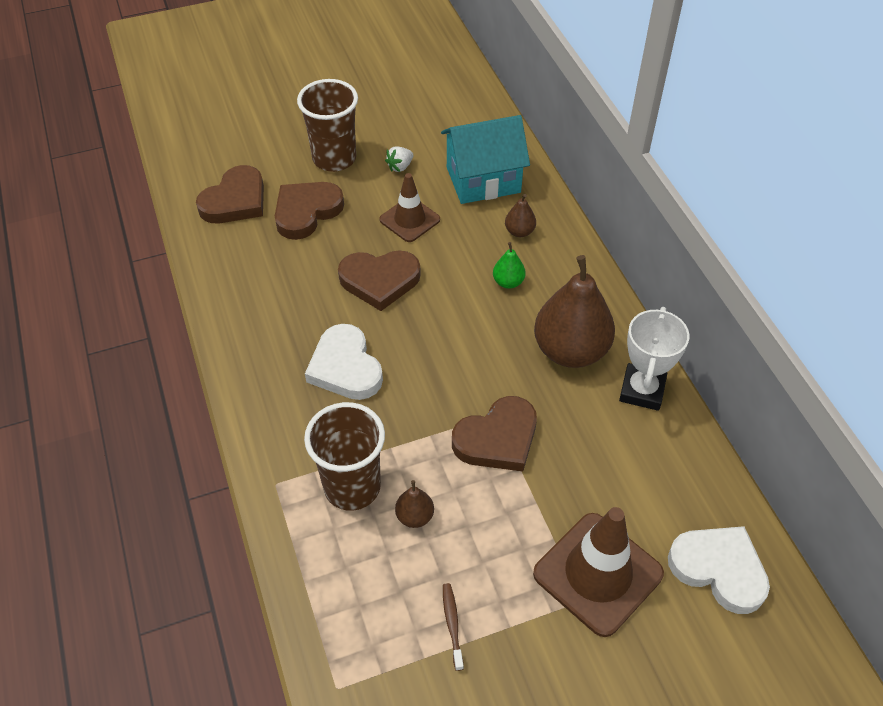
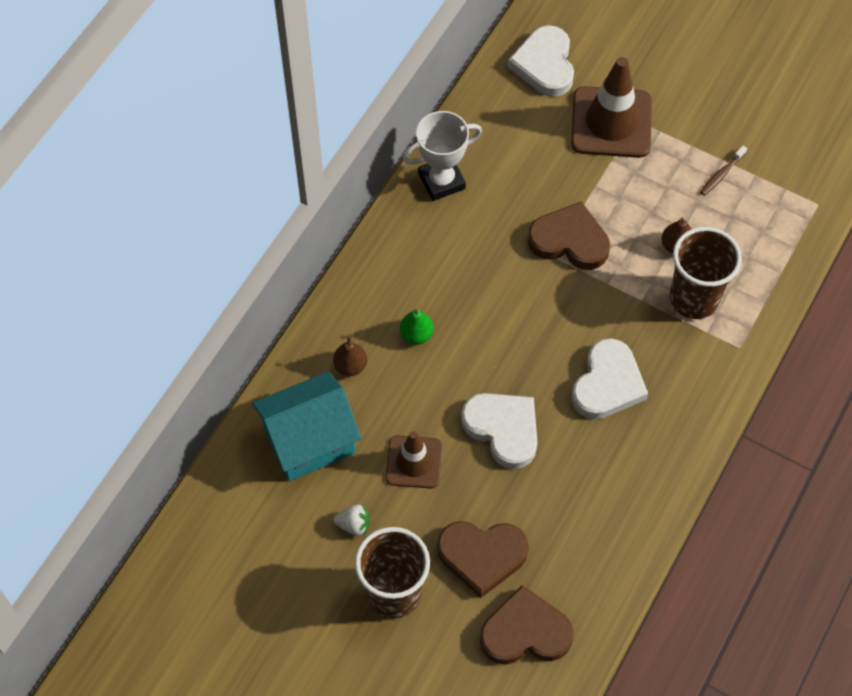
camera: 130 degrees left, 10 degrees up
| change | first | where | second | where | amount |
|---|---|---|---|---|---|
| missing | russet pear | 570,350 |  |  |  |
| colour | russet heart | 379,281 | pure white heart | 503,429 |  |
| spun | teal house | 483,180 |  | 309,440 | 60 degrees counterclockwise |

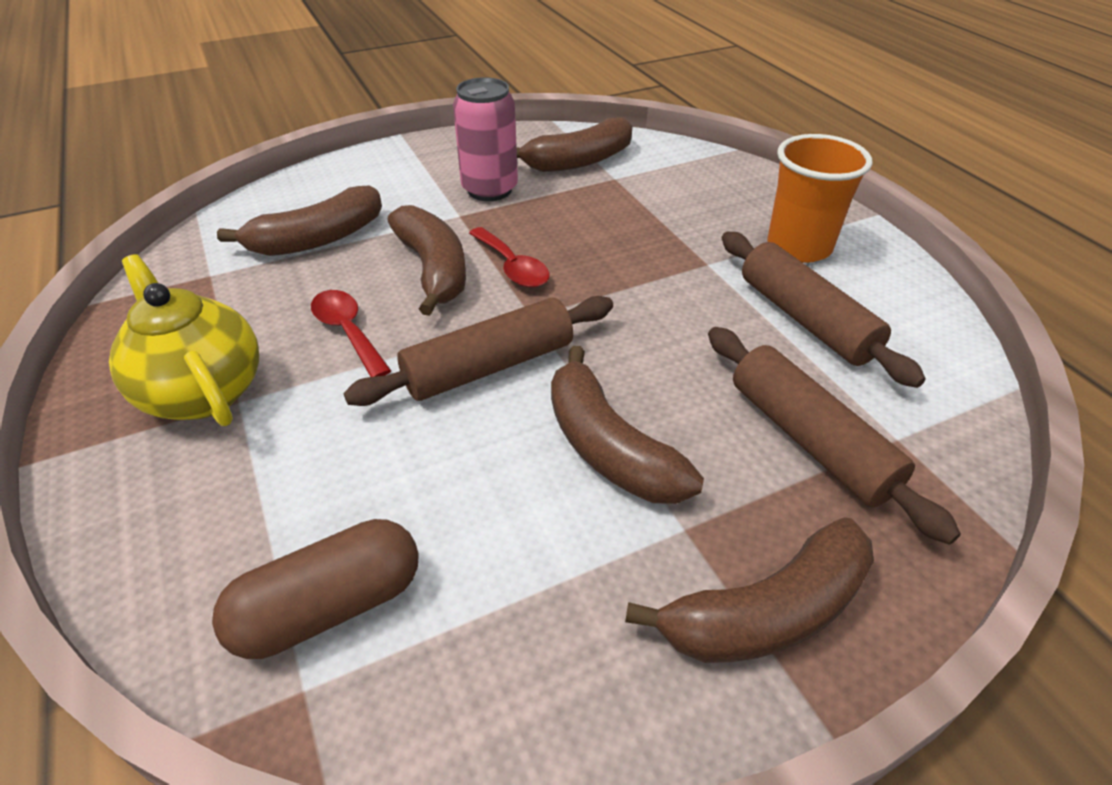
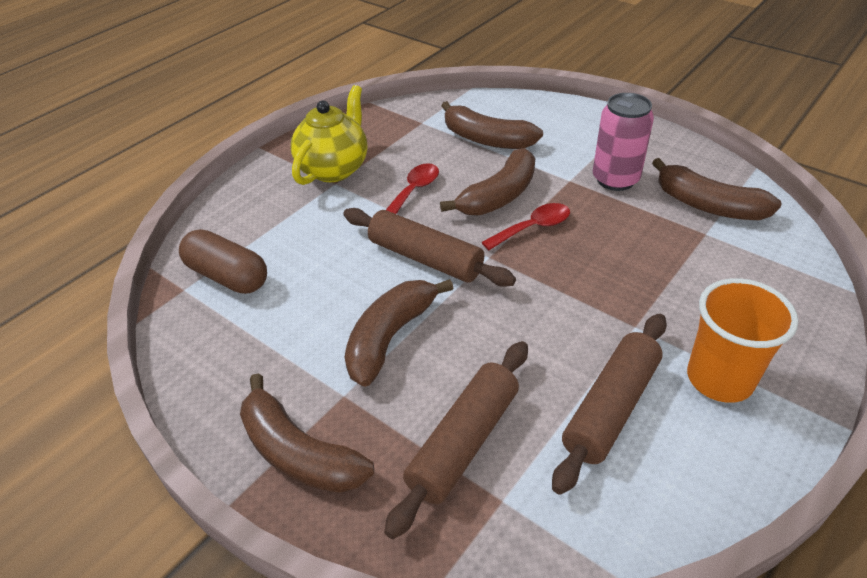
camera: 65 degrees right, 0 degrees up
| change | first | where | second | where | amount |
|---|---|---|---|---|---|
| spun | crimson teaspoon | 512,267 |  | 533,228 | 150 degrees counterclockwise |

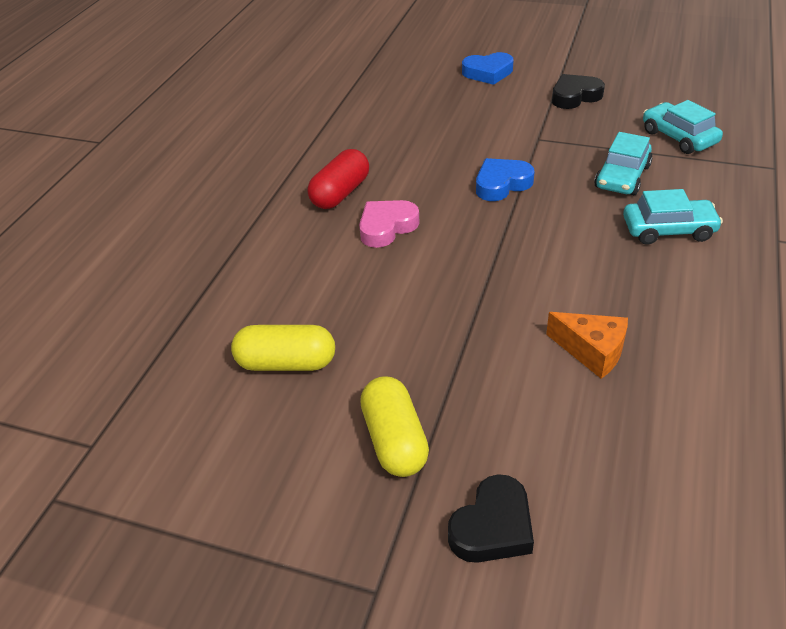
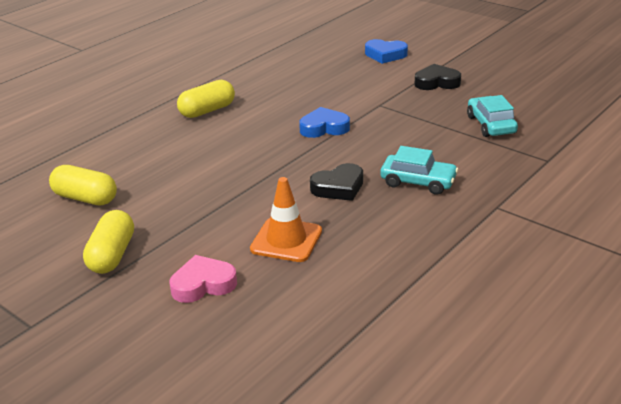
camera: 20 degrees right, 10 degrees down
| change | first | where | second | where | amount |
|---|---|---|---|---|---|
| missing | teal car | 622,177 |  |  |  |
| relocated | pink heart | 387,227 |  | 203,284 |  |
| relocated | jet-black heart | 493,527 |  | 338,187 |  |
| exchanged | orange piece of cheese | 592,351 | orange safety cone | 286,240 |  |
| colour | crimson capsule | 340,193 | yellow capsule | 207,111 |  |

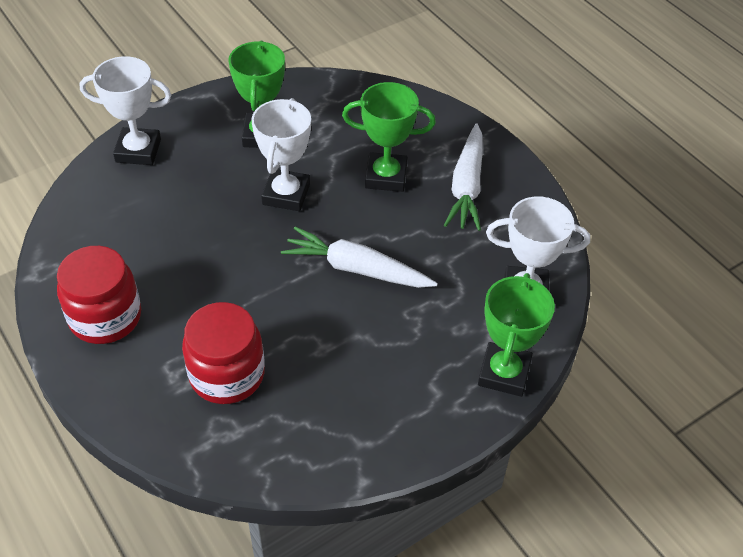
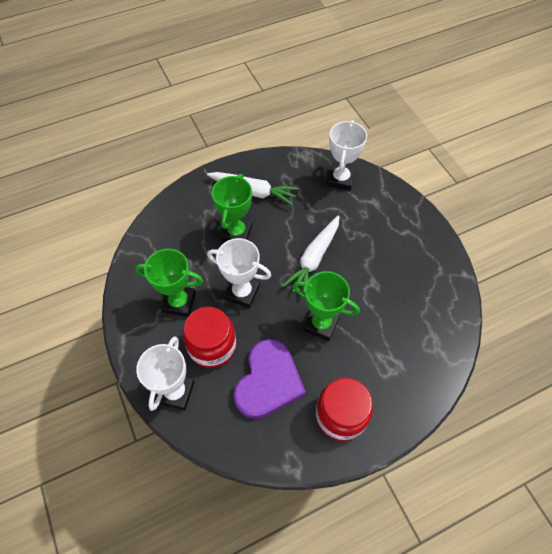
camera: 80 degrees left, 10 degrees up
| change | first | where | second | where | amount |
|---|---|---|---|---|---|
| appeared |  |  | violet heart | 268,381 |  |
| relocated | crimson jar | 227,374 |  | 212,346 |  |
| relocated | green trophy | 504,373 |  | 321,324 |  |

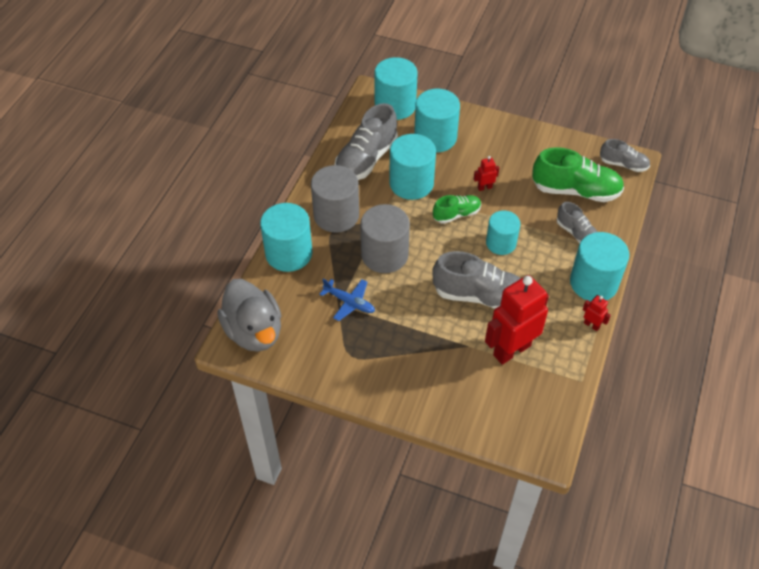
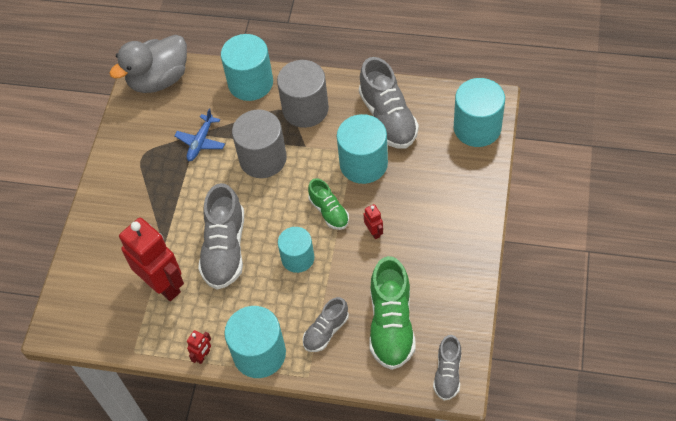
camera: 85 degrees right, 5 degrees up
| change | first | where | second | where | amount |
|---|---|---|---|---|---|
| missing | teal solid cylinder | 435,137 |  |  |  |
| spun | grey sneaker | 366,159 |  | 388,118 | 135 degrees counterclockwise |

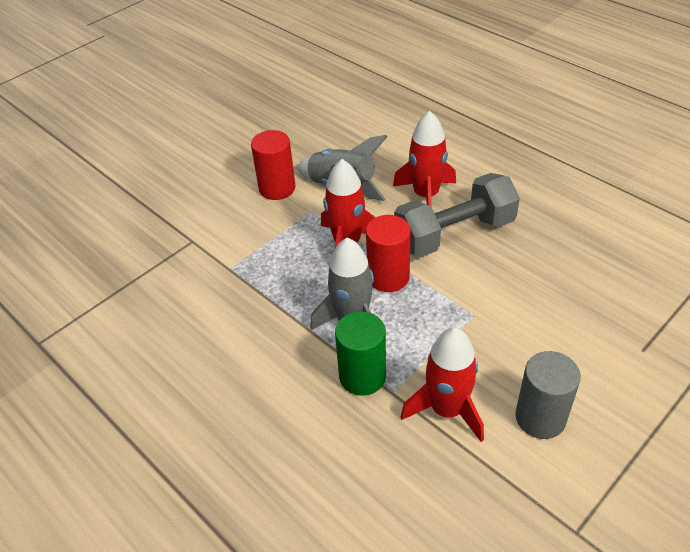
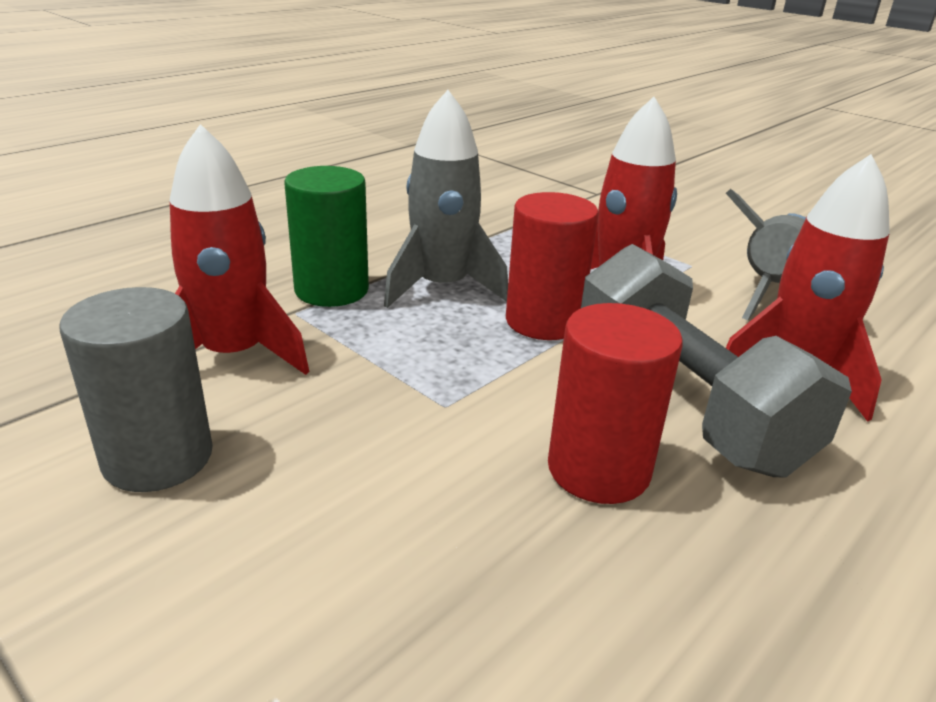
camera: 85 degrees right, 15 degrees down
| change | first | where | second | where | amount |
|---|---|---|---|---|---|
| relocated | crimson solid cylinder | 277,188 |  | 598,469 |  |

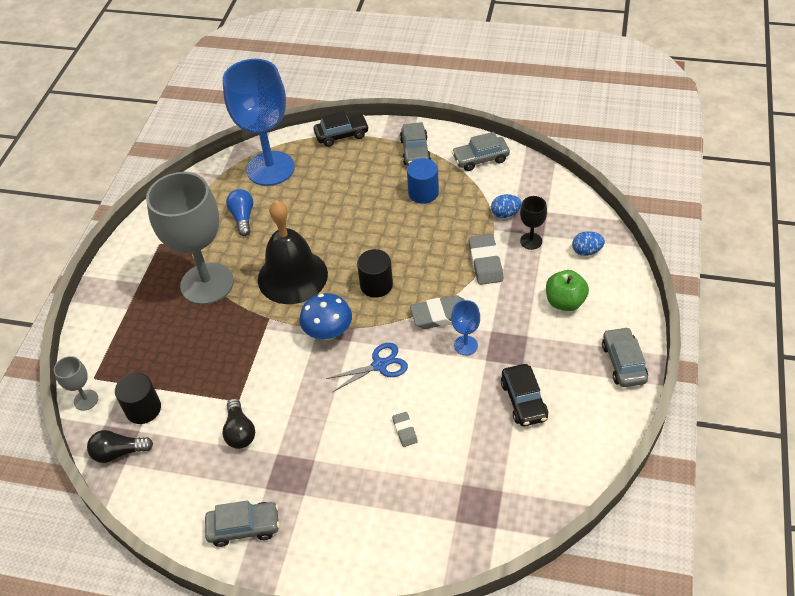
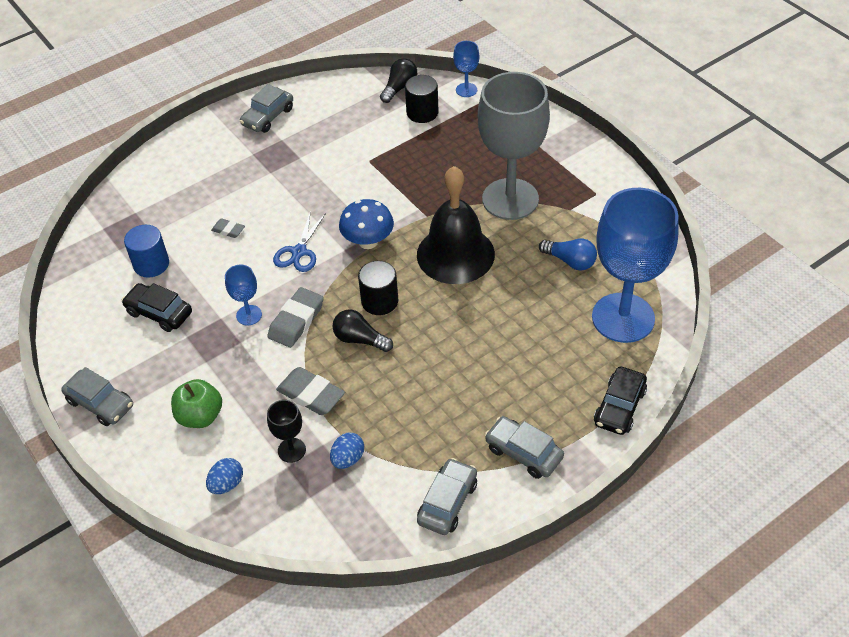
camera: 130 degrees right, 0 degrees up
| change | first | where | second | where | amount |
|---|---|---|---|---|---|
| relocated | jet-black lightbulb | 240,432 |  | 360,339 |  |
| relocated | blue solid cylinder | 423,193 |  | 151,264 |  |
| colour | grey chalice | 86,400 | blue chalice | 466,90 |  |

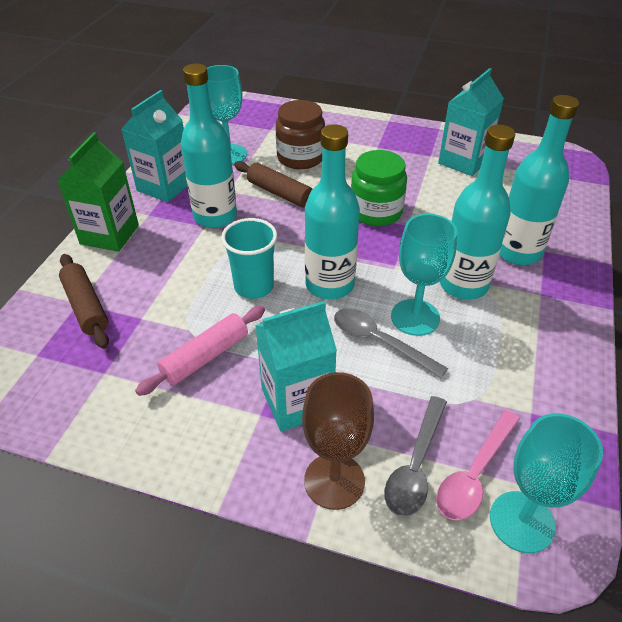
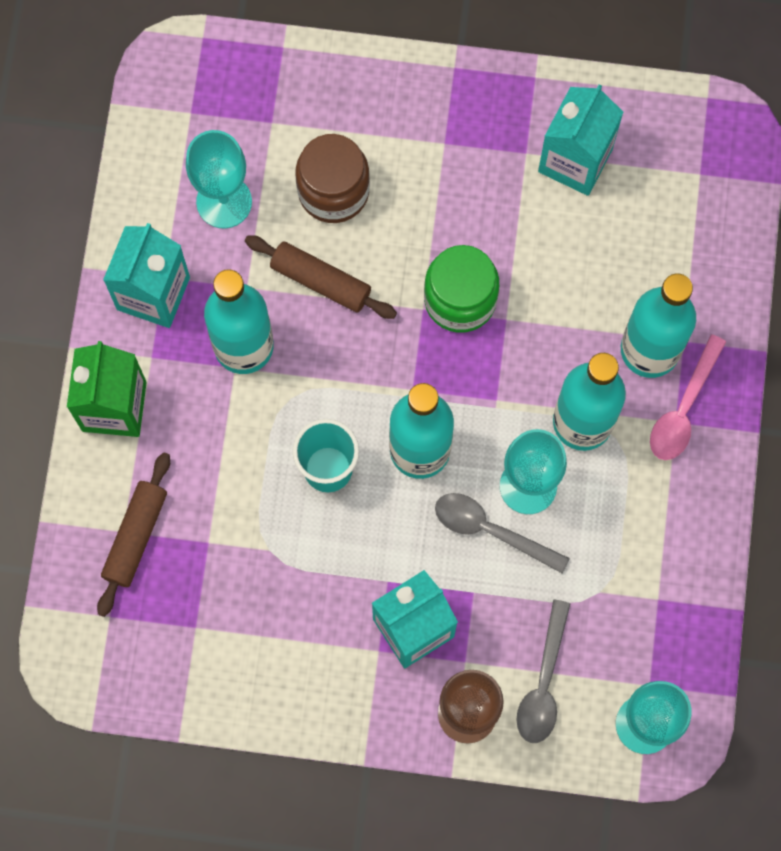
camera: 10 degrees left, 30 degrees up
| change | first | where | second | where | amount |
|---|---|---|---|---|---|
| missing | pink rolling pin | 205,357 |  |  |  |
| relocated | pink teaspoon | 474,473 |  | 683,408 |  |
| spun | russet rolling pin | 86,307 |  | 135,536 | 60 degrees clockwise |

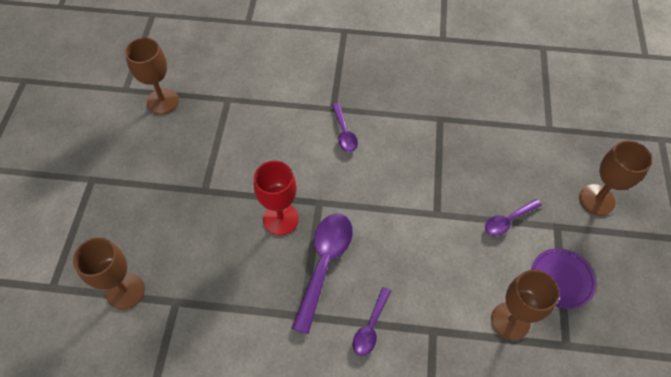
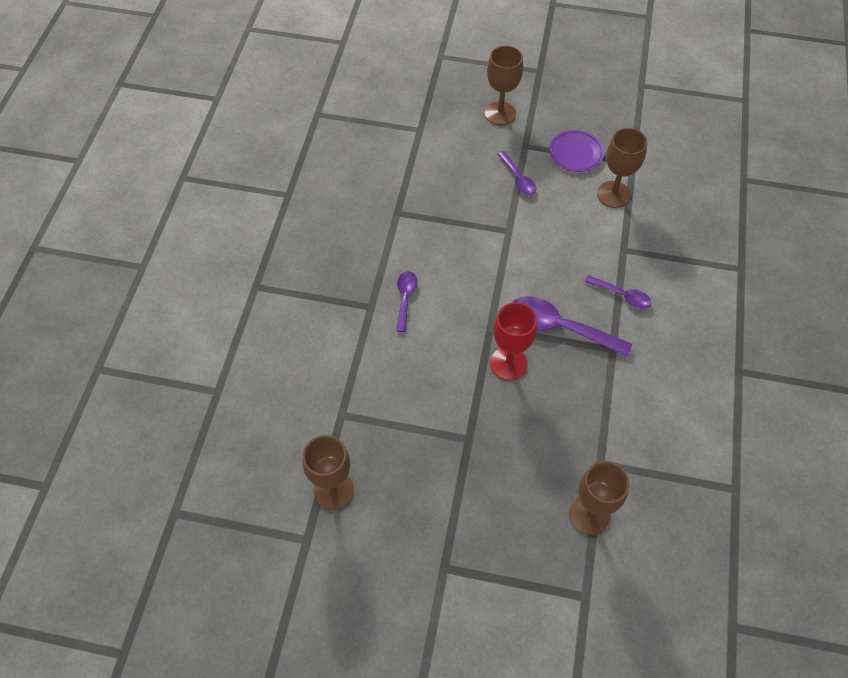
camera: 85 degrees left, 0 degrees up
| change | first | where | second | where | amount |
|---|---|---|---|---|---|
| spun | violet teaspoon | 344,133 |  | 405,298 | 75 degrees counterclockwise |

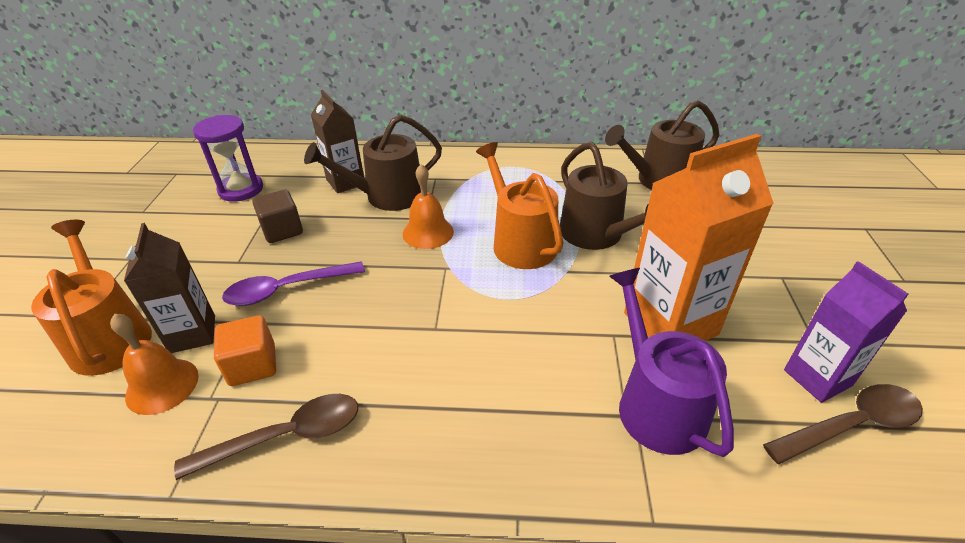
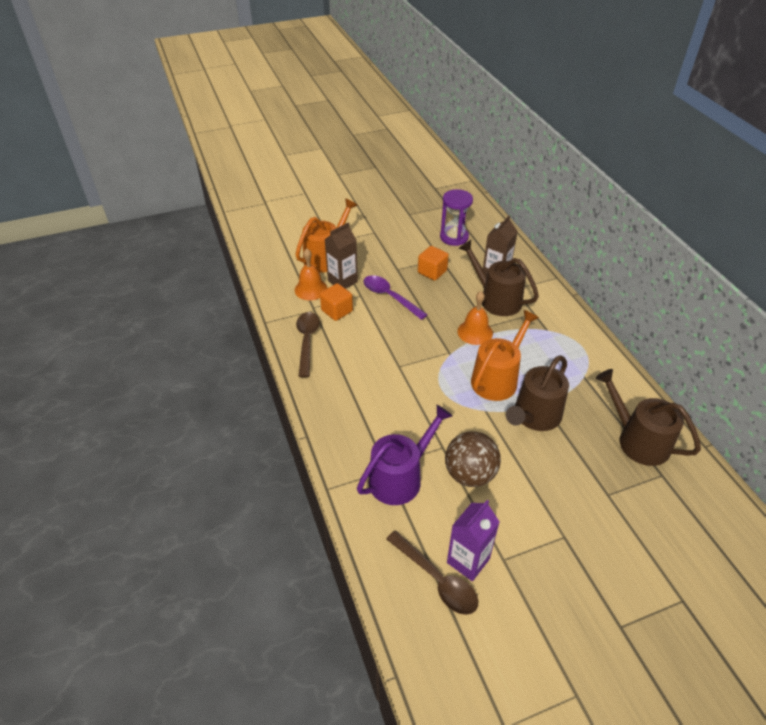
camera: 65 degrees right, 5 degrees up
| change | first | where | second | where | amount |
|---|---|---|---|---|---|
| exchanged | orange carton | 670,324 | russet ball | 470,474 |  |
| colour | russet block | 282,230 | orange block | 432,272 |  |
| spun | russet teaspoon | 286,436 |  | 307,341 | 135 degrees counterclockwise |

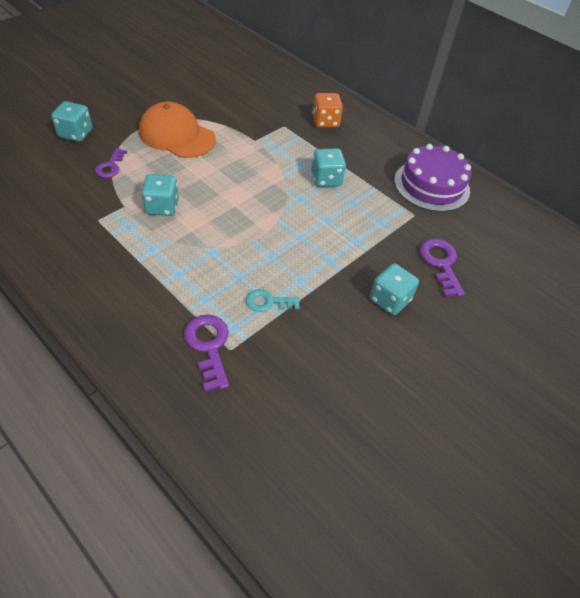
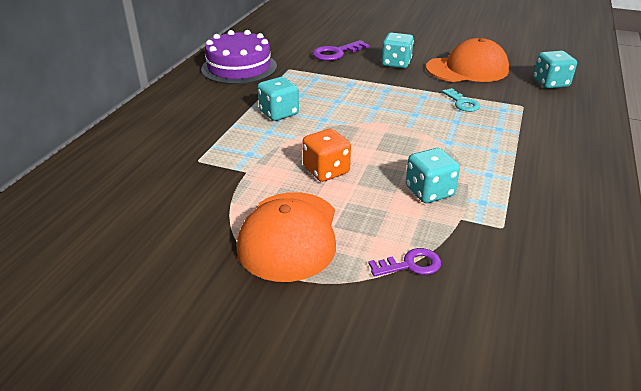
camera: 110 degrees left, 15 degrees down
| change | first | where | second | where | amount |
|---|---|---|---|---|---|
| missing | violet latchkey | 208,346 |  |  |  |
| appeared |  |  | orange baseball cap | 467,69 |  |
| relocated | teal die | 75,133 |  | 550,83 |  |
| relocated | orange die | 325,122 |  | 326,171 |  |

